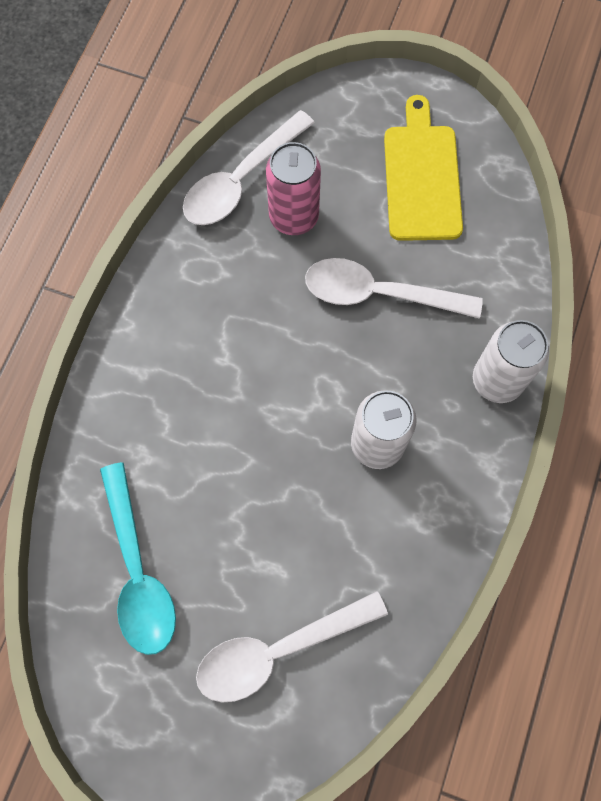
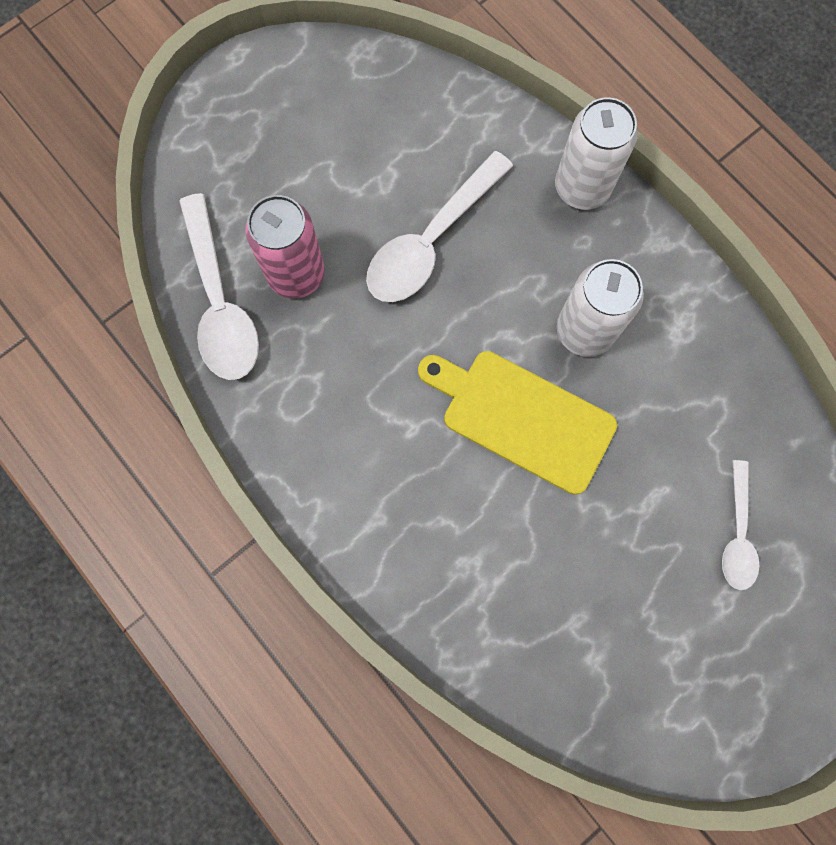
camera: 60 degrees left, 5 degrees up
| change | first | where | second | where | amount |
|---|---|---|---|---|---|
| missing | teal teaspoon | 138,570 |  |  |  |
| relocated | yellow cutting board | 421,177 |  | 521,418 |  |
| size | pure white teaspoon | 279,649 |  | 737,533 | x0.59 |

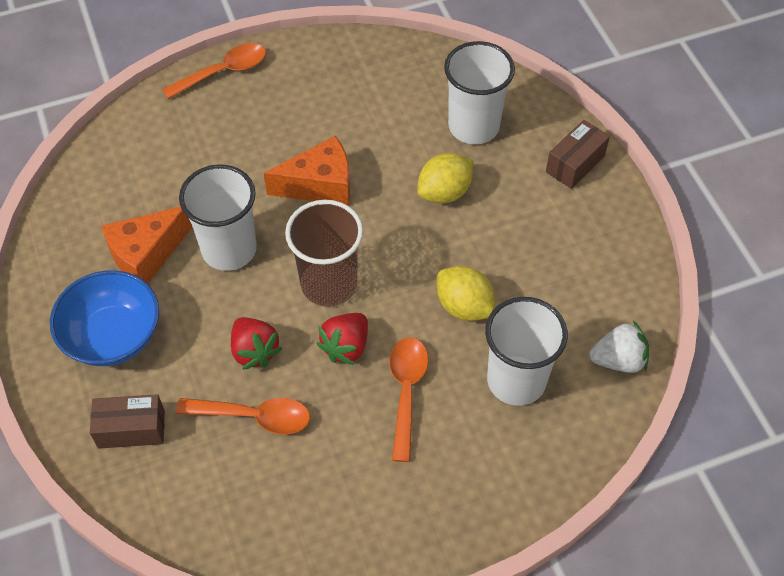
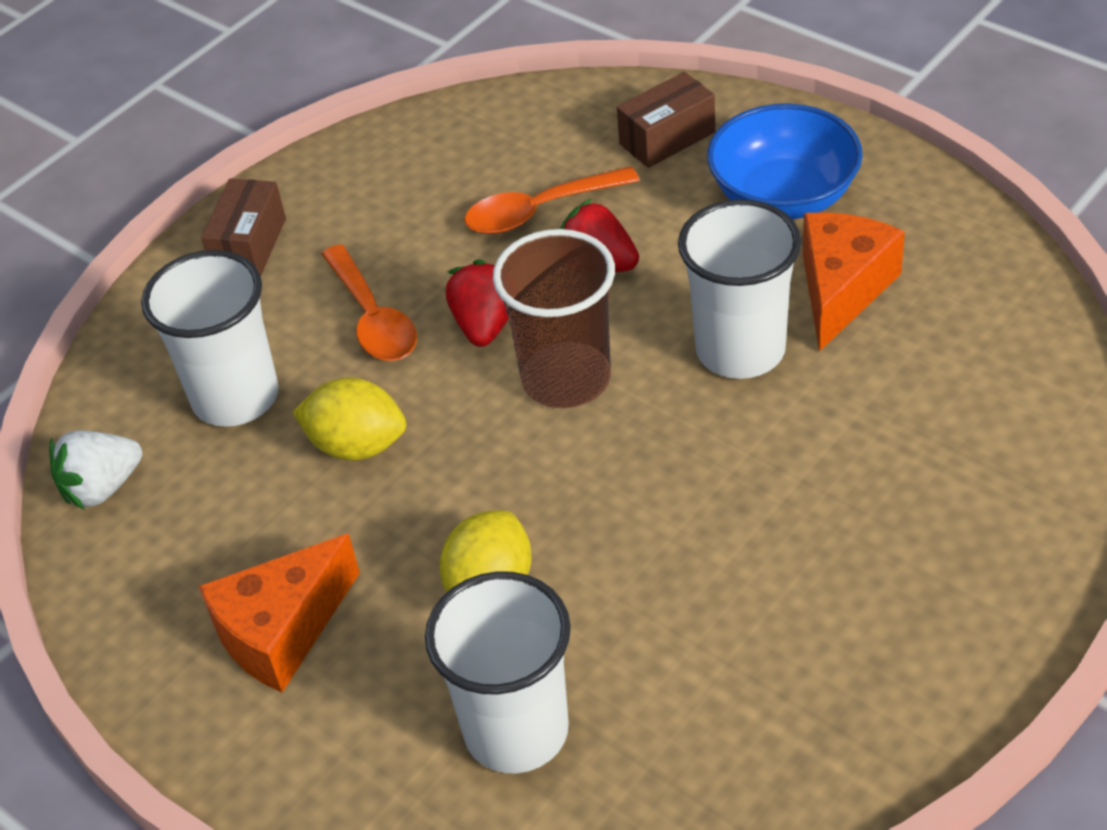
camera: 155 degrees right, 10 degrees down
| change | first | where | second | where | amount |
|---|---|---|---|---|---|
| missing | orange teaspoon | 223,72 |  |  |  |
| relocated | orange piece of cheese | 320,185 |  | 282,632 |  |
| relocated | russet package | 575,164 |  | 249,246 |  |

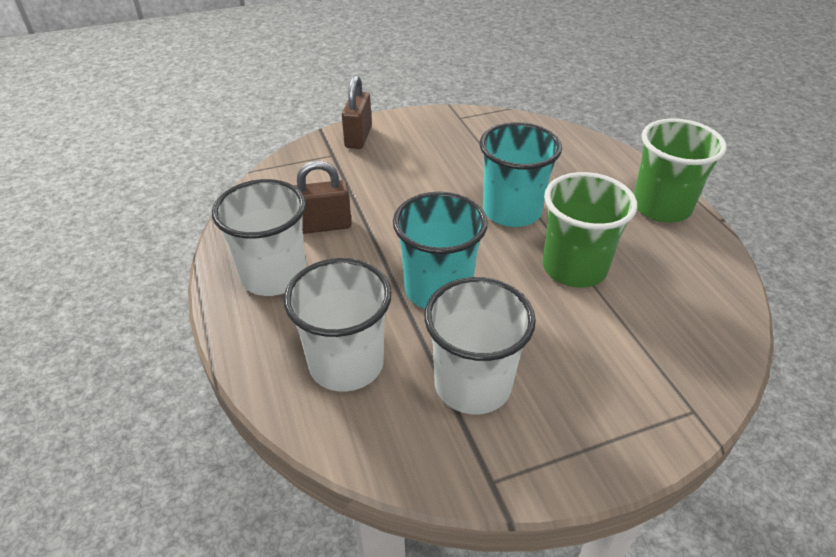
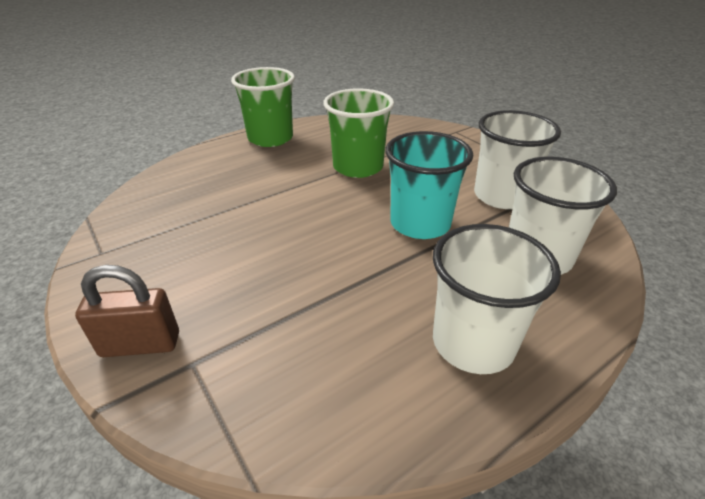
camera: 105 degrees left, 5 degrees down
| change | first | where | second | where | amount |
|---|---|---|---|---|---|
| missing | russet small lock | 324,226 |  |  |  |
| missing | teal beaker | 511,211 |  |  |  |

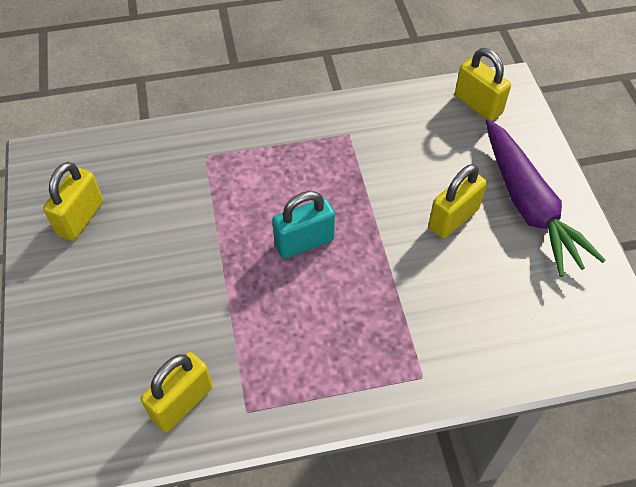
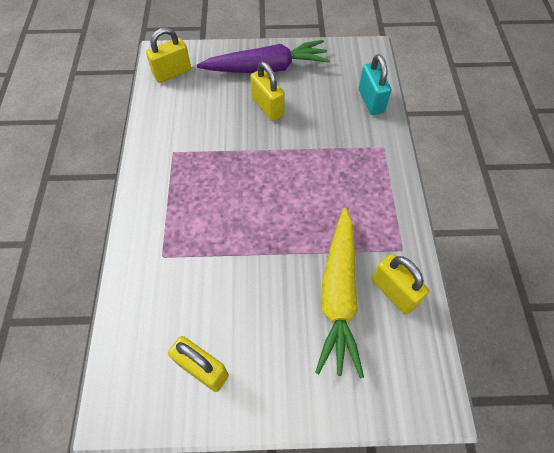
camera: 80 degrees left, 5 degrees up
| change | first | where | second | where | amount |
|---|---|---|---|---|---|
| appeared |  |  | yellow carrot | 338,295 |  |
| relocated | teal small lock | 304,242 |  | 371,101 |  |

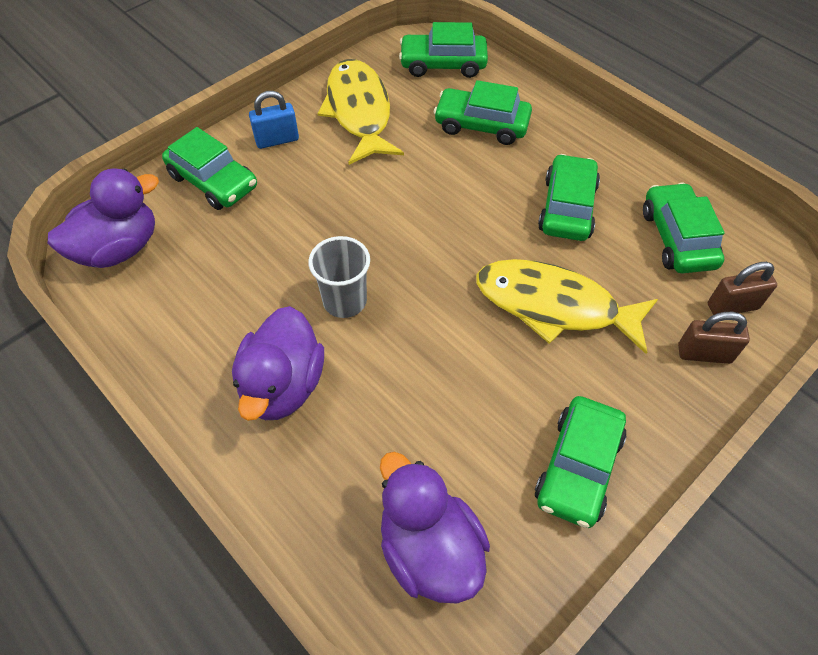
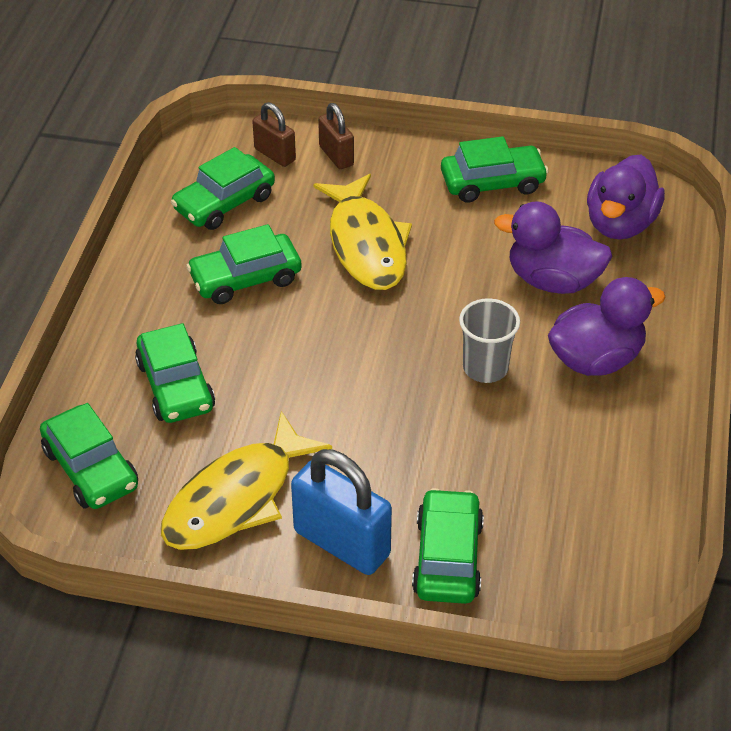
camera: 125 degrees left, 10 degrees down
| change | first | where | second | where | amount |
|---|---|---|---|---|---|
| relocated | violet duck | 119,249 |  | 552,280 |  |
| size | blue small lock | 277,140 |  | 342,543 | x1.73 |

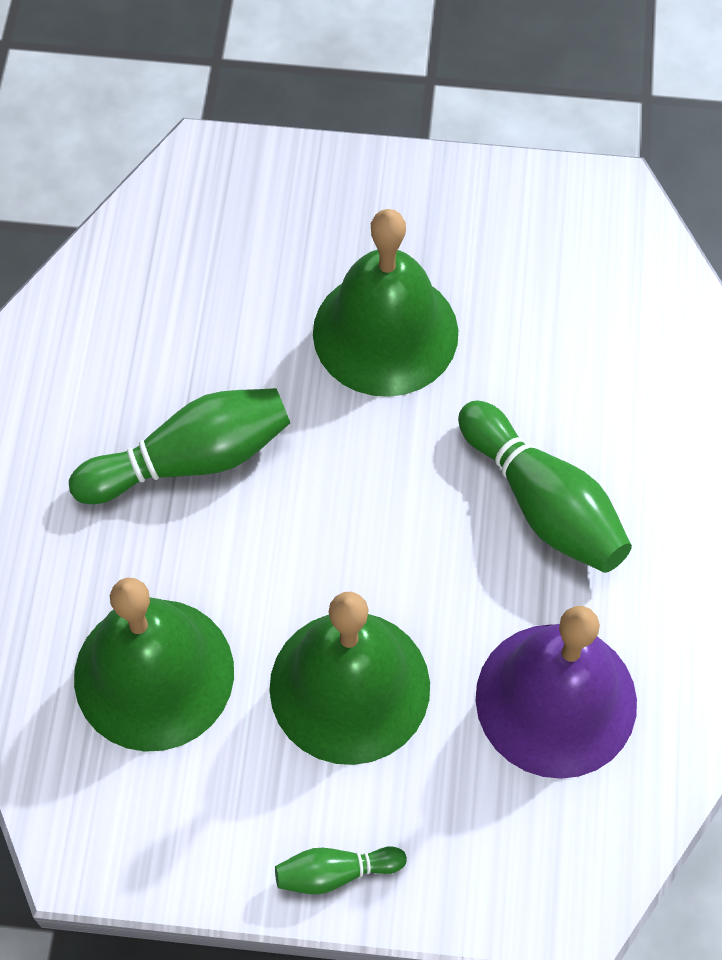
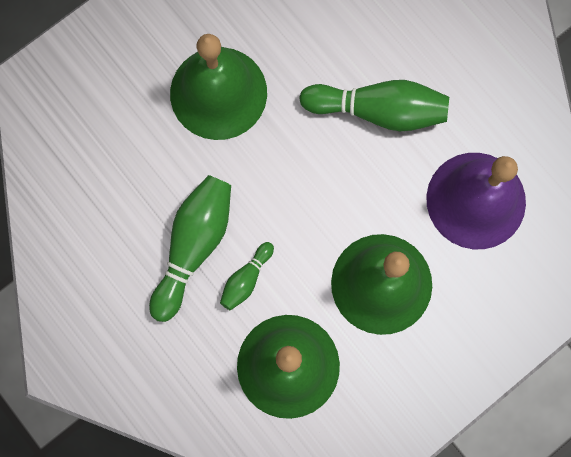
camera: 45 degrees left, 15 degrees up
| change | first | where | second | where | amount |
|---|---|---|---|---|---|
| relocated | green bowling pin | 335,873 |  | 246,279 |  |

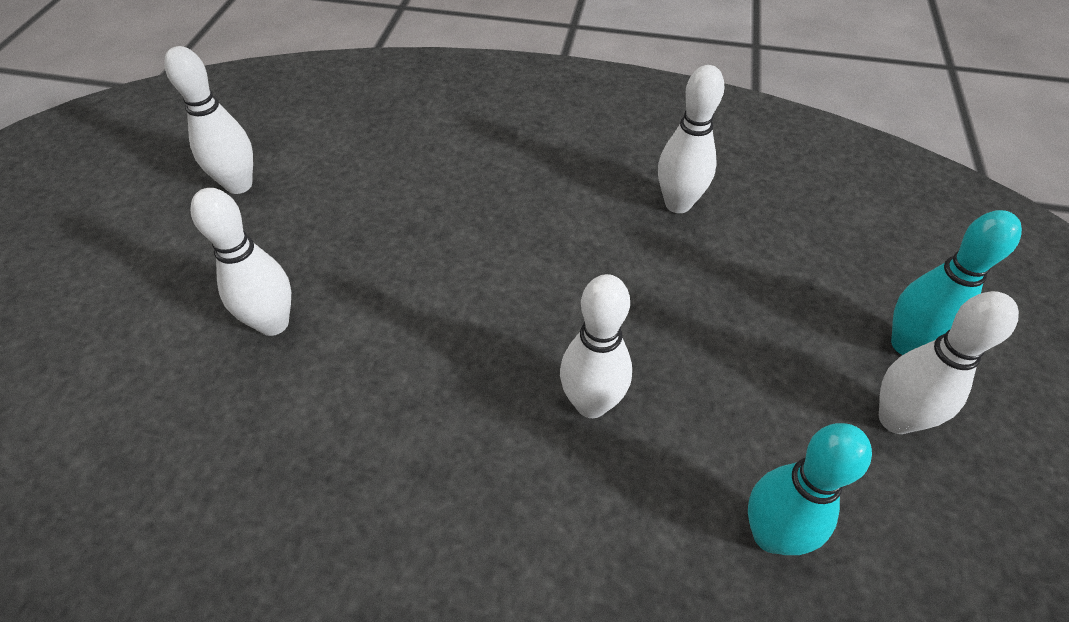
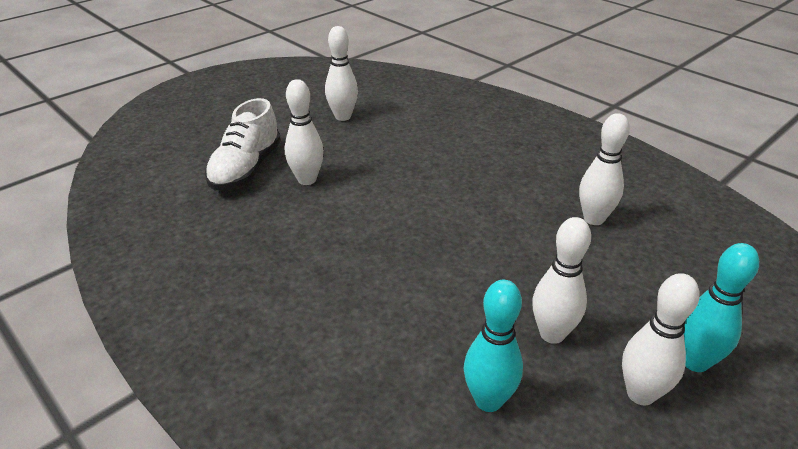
camera: 35 degrees right, 15 degrees down
| change | first | where | second | where | amount |
|---|---|---|---|---|---|
| appeared |  |  | pure white sneaker | 246,169 |  |
| relocated | pure white bowling pin | 591,403 |  | 552,334 |  |

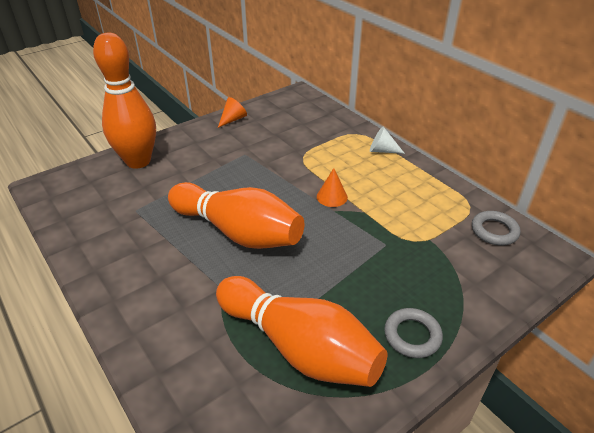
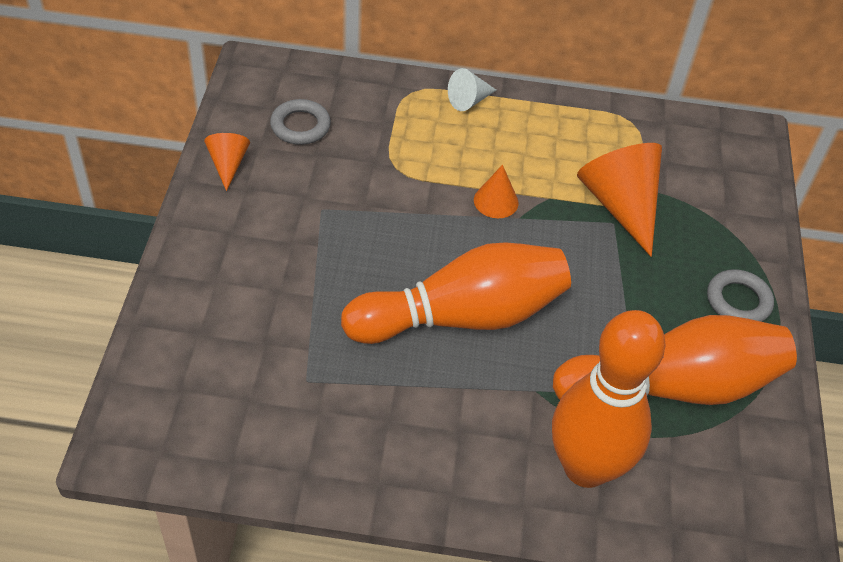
camera: 50 degrees left, 10 degrees up
| change | first | where | second | where | amount |
|---|---|---|---|---|---|
| appeared |  |  | orange cone shape | 620,205 |  |
| relocated | orange bowling pin | 138,161 |  | 586,467 |  |
| relocated | grey torus | 494,231 |  | 300,126 |  |

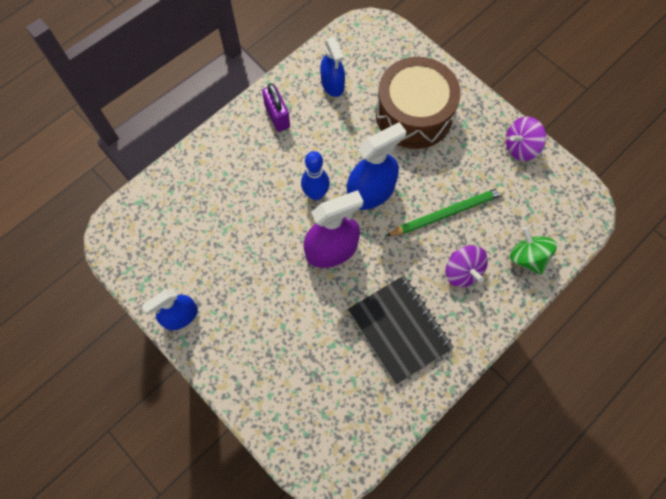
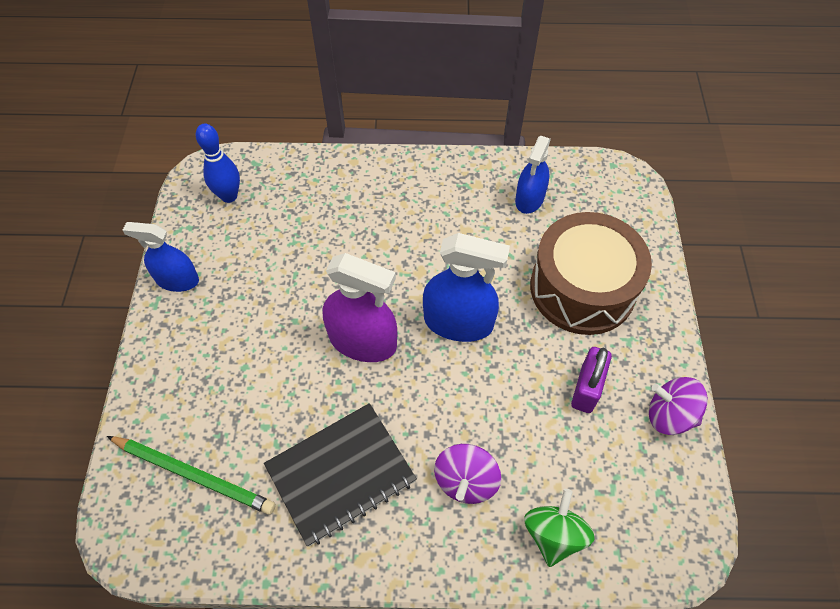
camera: 45 degrees right, 10 degrees down
| change | first | where | second | where | amount |
|---|---|---|---|---|---|
| relocated | violet small lock | 277,116 |  | 586,388 |  |
| relocated | blue bowling pin | 316,194 |  | 229,196 |  |
| relocated | green wooden pencil | 447,213 |  | 194,475 |  |
| spun | jet-black notebook | 400,329 |  | 341,474 | 45 degrees clockwise |

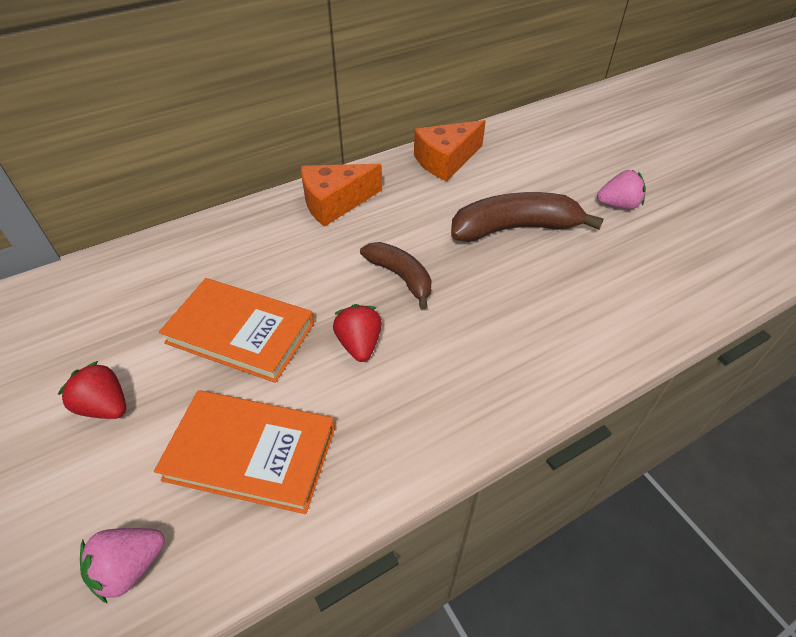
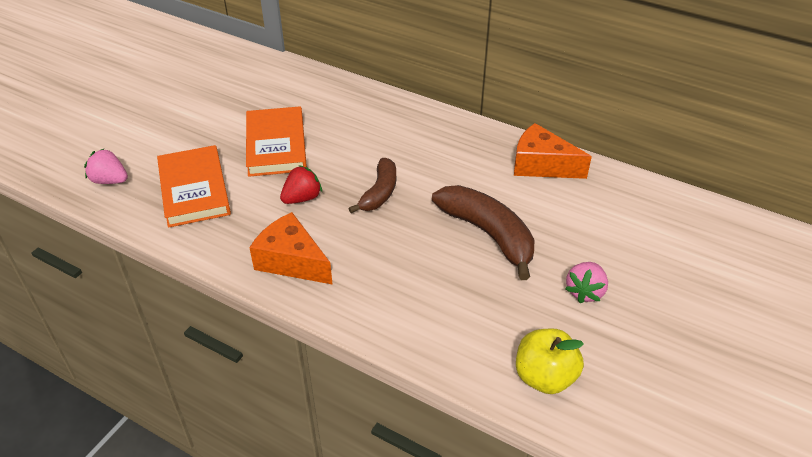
camera: 60 degrees right, 5 degrees down
| change | first | where | second | where | amount |
|---|---|---|---|---|---|
| missing | crimson toy strawberry | 105,406 |  |  |  |
| appeared |  |  | yellow toy apple | 544,377 |  |
| relocated | orange piece of cheese | 335,203 |  | 291,261 |  |
| spun | pink toy strawberry | 618,205 |  | 585,291 | 60 degrees clockwise |

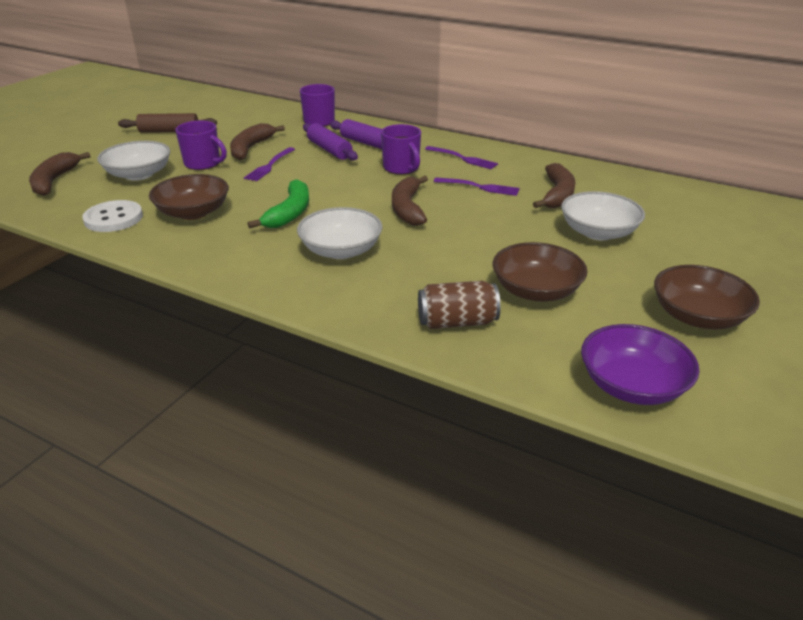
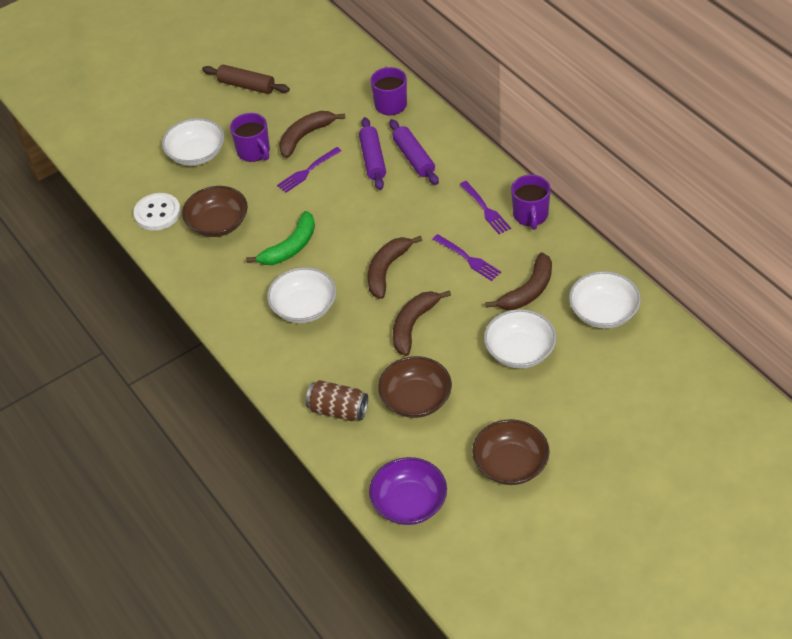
camera: 30 degrees right, 15 degrees up
| change | first | where | second | where | amount |
|---|---|---|---|---|---|
| appeared |  |  | pure white bowl | 603,312 |  |
| relocated | russet banana | 54,181 |  | 413,325 |  |
| relocated | violet mug | 401,168 |  | 530,215 |  |

